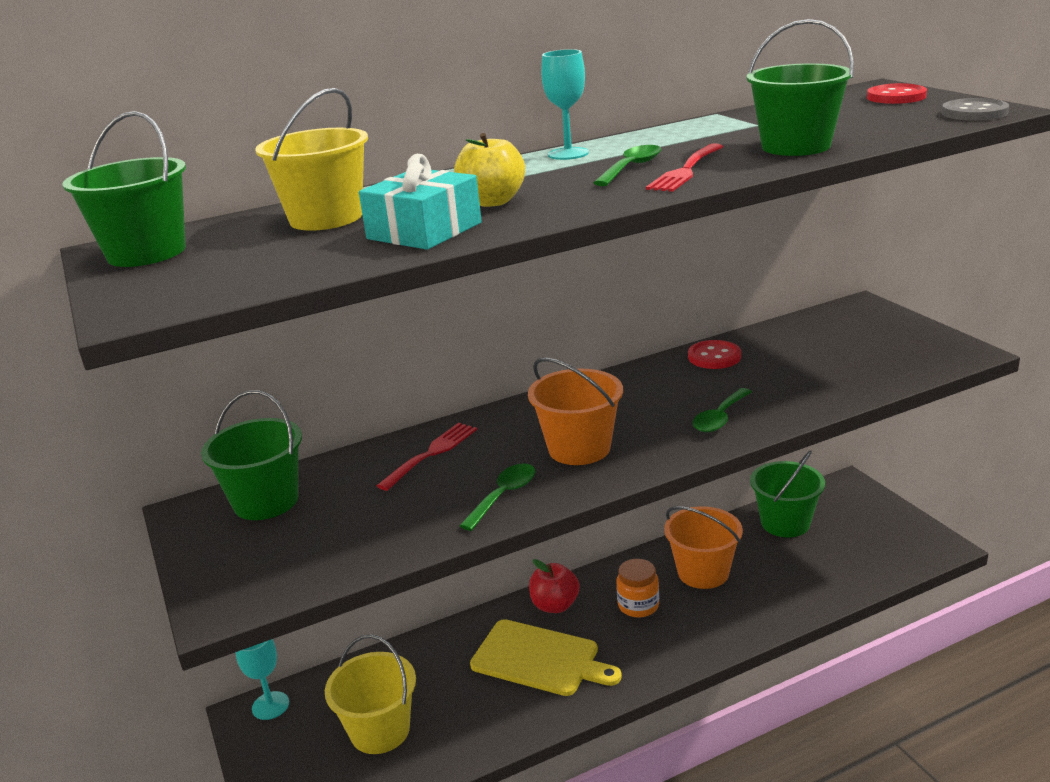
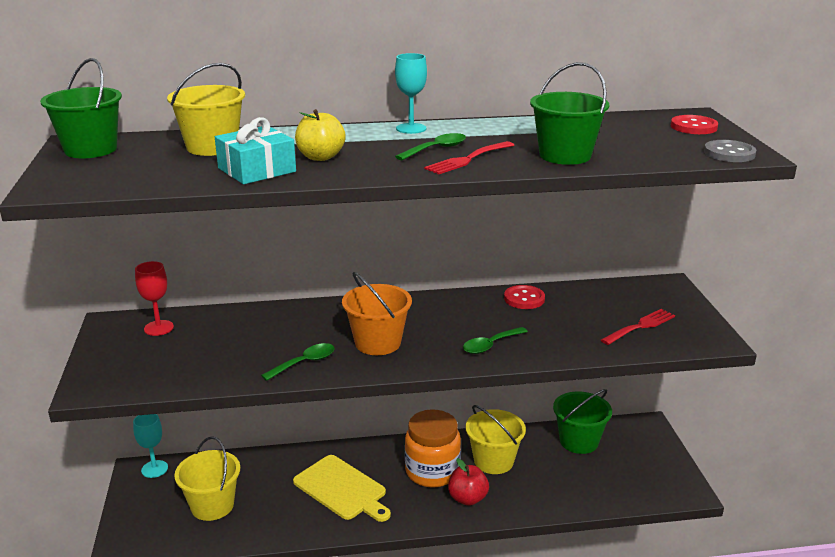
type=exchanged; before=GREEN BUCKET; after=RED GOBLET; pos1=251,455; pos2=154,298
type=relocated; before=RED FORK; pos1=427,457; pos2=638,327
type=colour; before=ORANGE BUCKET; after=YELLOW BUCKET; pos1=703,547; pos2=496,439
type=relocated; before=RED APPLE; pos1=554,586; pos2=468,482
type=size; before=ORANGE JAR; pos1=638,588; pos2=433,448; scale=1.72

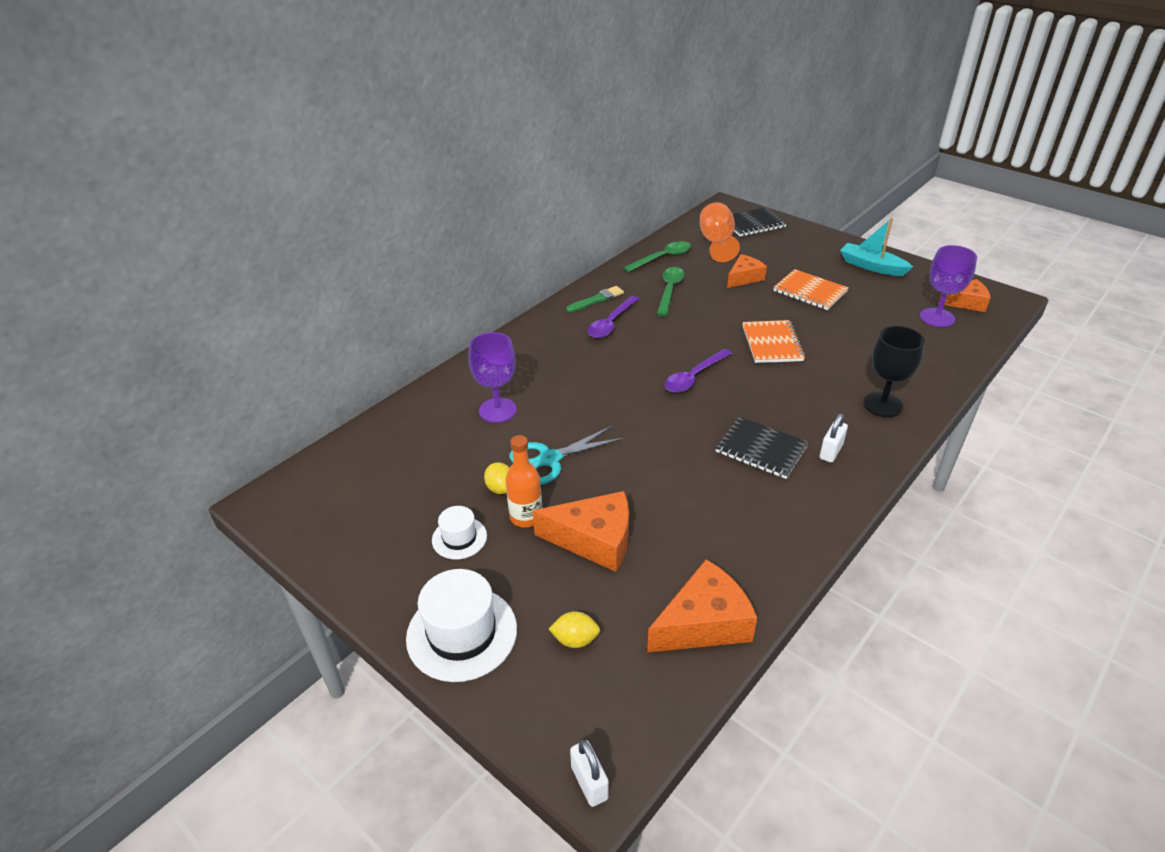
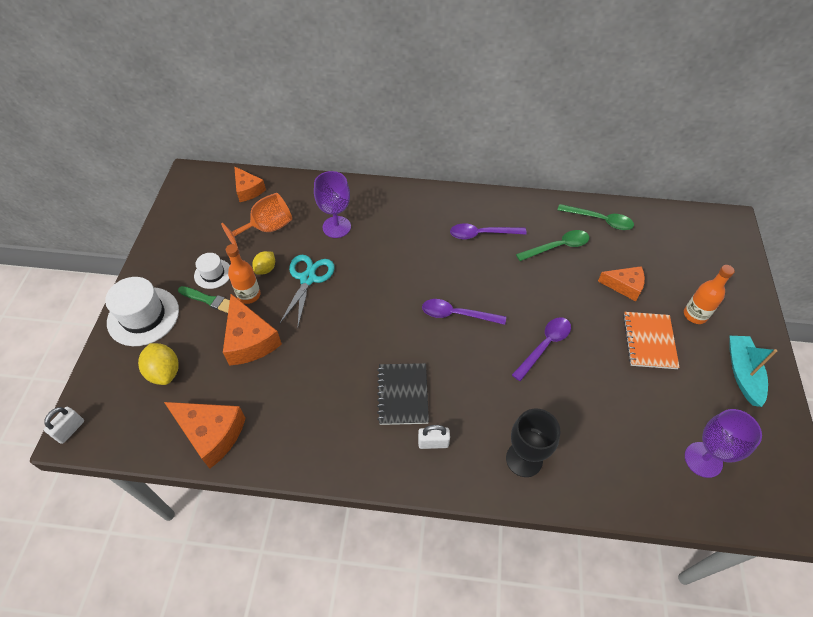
type=relocated; before=ORANGE GOBLET; pos1=720,232; pos2=256,219
type=missing; before=BLACK NOTEBOOK; pos1=760,222
type=relocated; before=ORANGE CHEESE; pos1=964,295; pos2=250,184
type=relocated; before=GREEN BRUSH; pos1=595,299; pos2=204,299
type=exchanged; before=ORANGE NOTEBOOK; after=PURPLE SPOON; pos1=773,341; pos2=541,349
type=spun; before=TURQUOISE SCISSORS; pos1=566,455; pos2=307,290; turn=75
type=size; before=YELLOW LEMON; pos1=574,629; pos2=158,364; scale=1.54
type=appeared; after=ORANGE BOTTLE; pos2=709,294

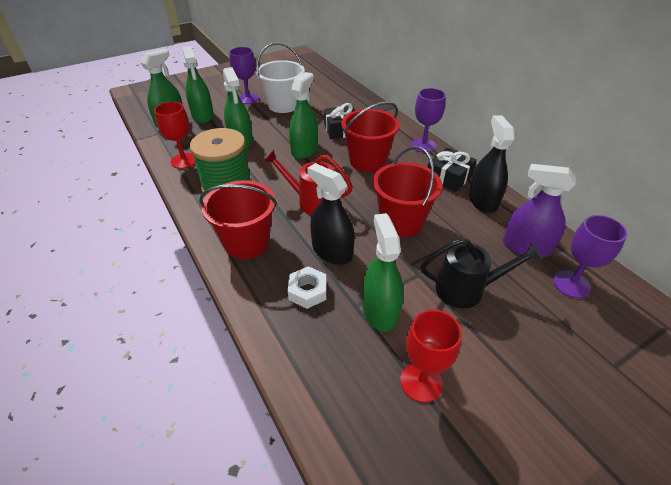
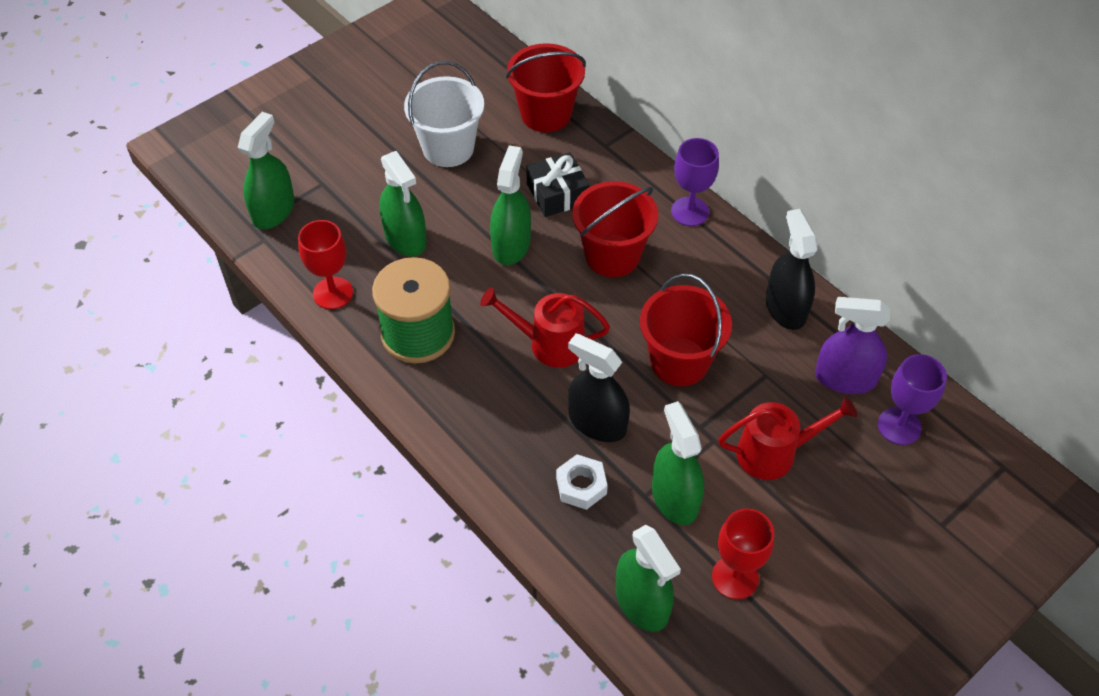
type=relocated; before=GREEN SPRAY BOTTLE; pos1=198,84; pos2=648,578
type=missing; before=PURPLE GOBLET; pos1=244,75
type=missing; before=BLACK GIFT; pos1=452,170
type=relocated; before=RED BUCKET; pos1=238,219; pos2=546,87
type=colour; before=BLACK WATERING CAN; after=RED WATERING CAN; pos1=481,273; pos2=787,438

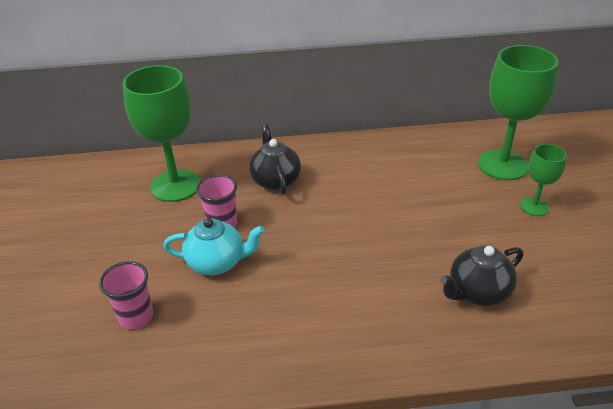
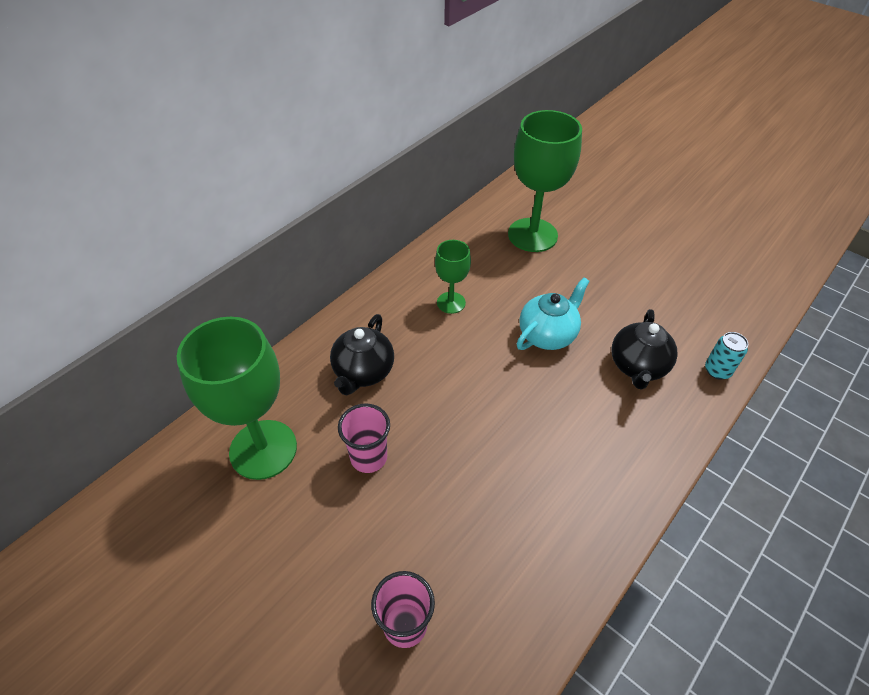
type=spun; before=BLACK TEAPOT; pos1=275,159; pos2=362,355; turn=-105
type=relocated; before=GREEN GOBLET; pos1=543,180; pos2=453,277
type=relocated; before=TURQUOISE TEAPOT; pos1=214,246; pos2=553,313
type=appeared; after=TURQUOISE CAN; pos2=726,356

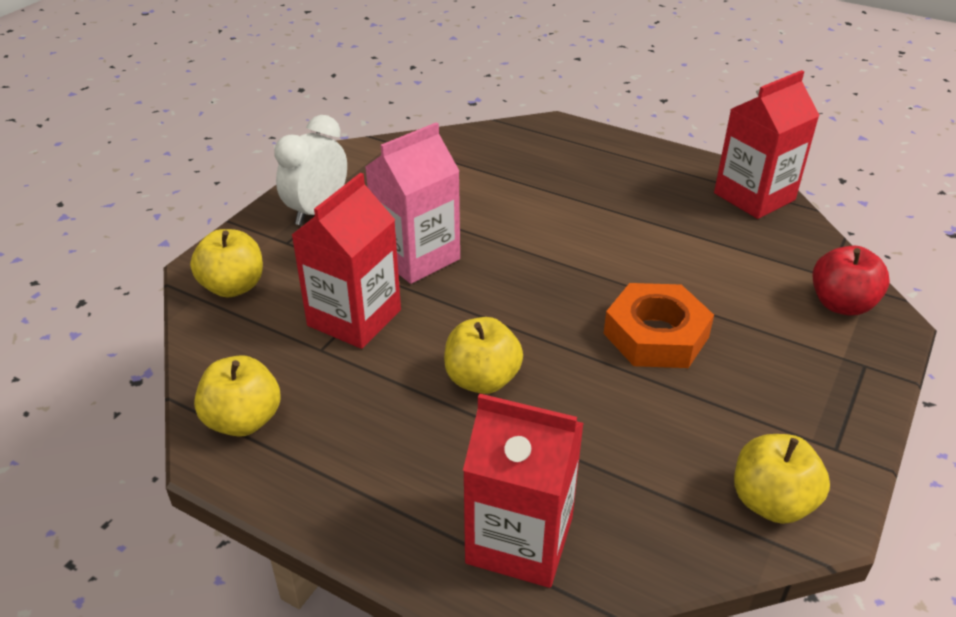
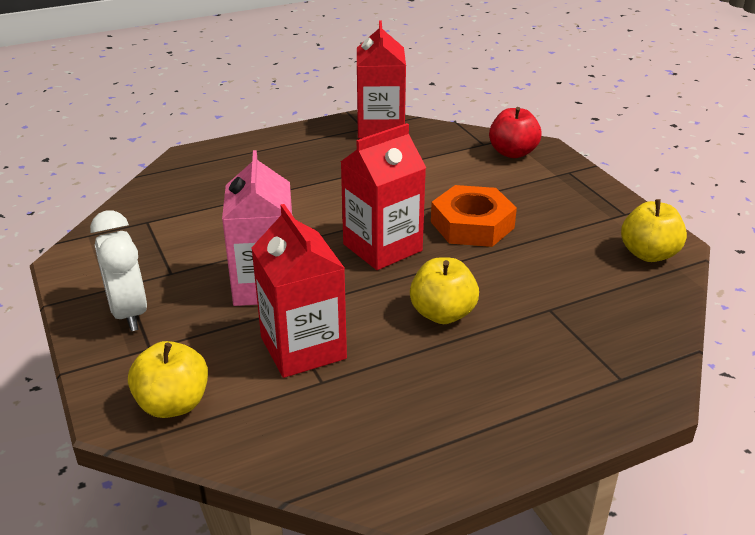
type=missing; before=YELLOW APPLE; pos1=237,396
type=relocated; before=RED CARTON; pos1=523,490; pos2=383,196

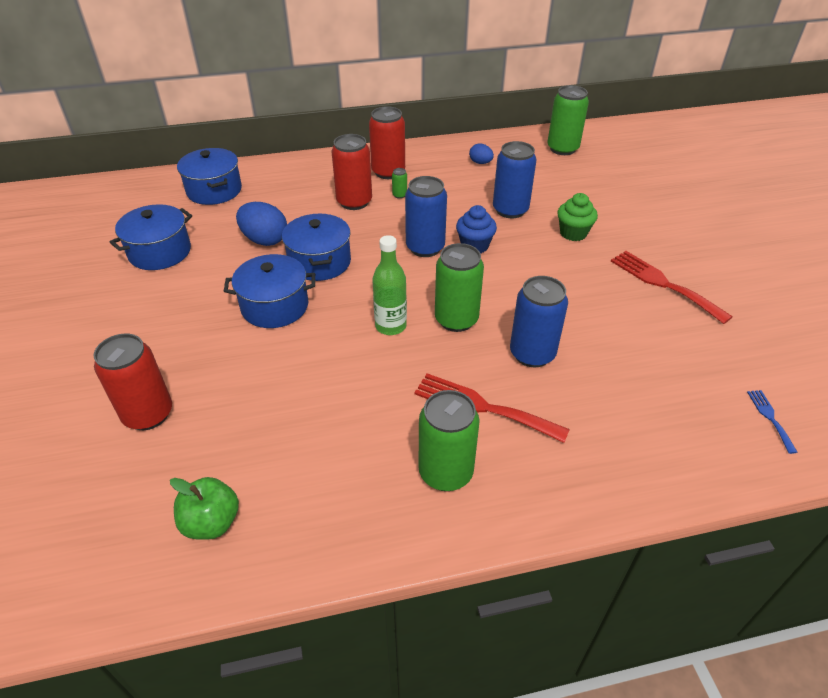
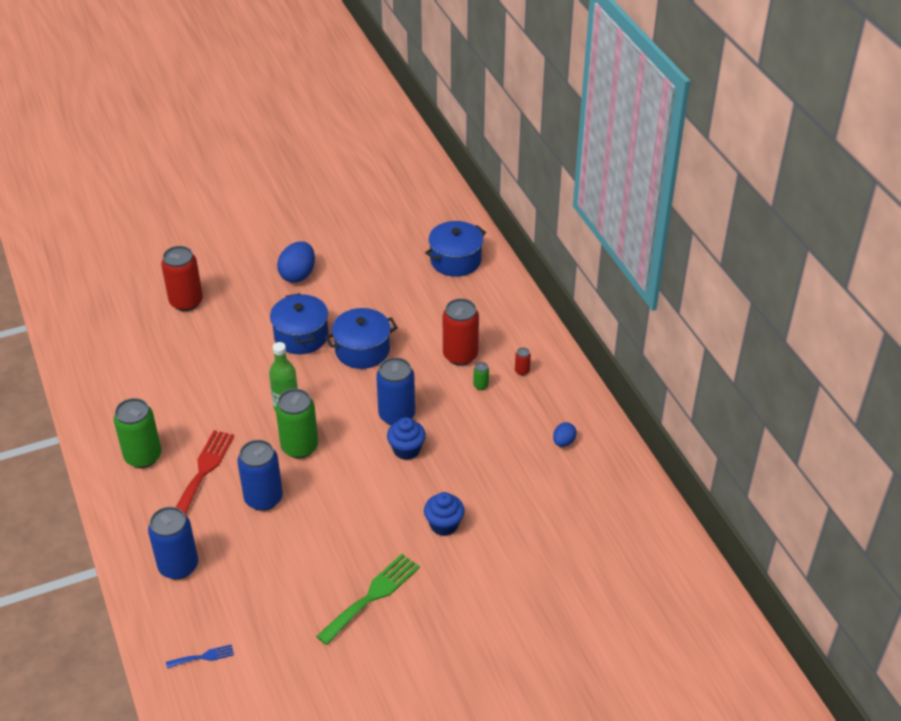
type=missing; before=GREEN CAN; pos1=568,120
type=size; before=RED CAN; pos1=387,142; pos2=523,361; scale=0.42
type=relocated; before=BLUE CAN; pos1=515,179; pos2=173,543
type=colour; before=GREEN CUPCAKE; after=BLUE CUPCAKE; pos1=577,217; pos2=444,514
type=relocated; before=BLUE EGG; pos1=261,224; pos2=296,262
type=missing; before=BLUE POT; pos1=151,237
type=colour; before=RED FORK; after=GREEN FORK; pos1=672,287; pos2=368,599
type=missing; before=GREEN APPLE; pos1=204,508

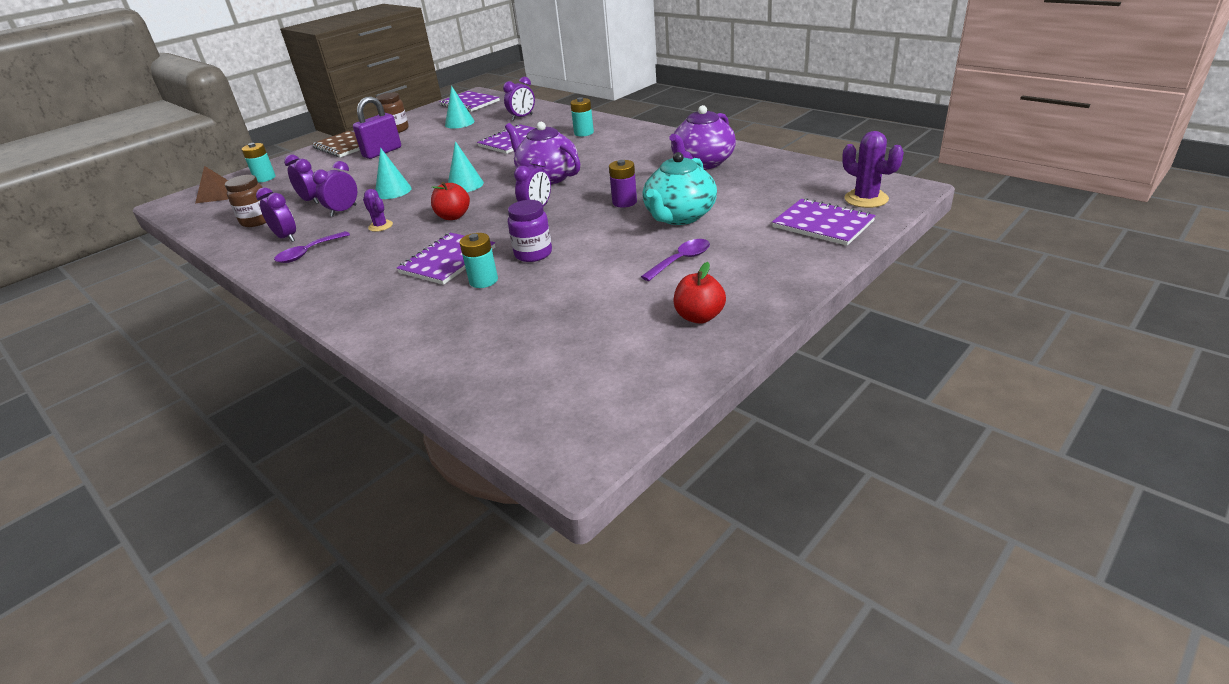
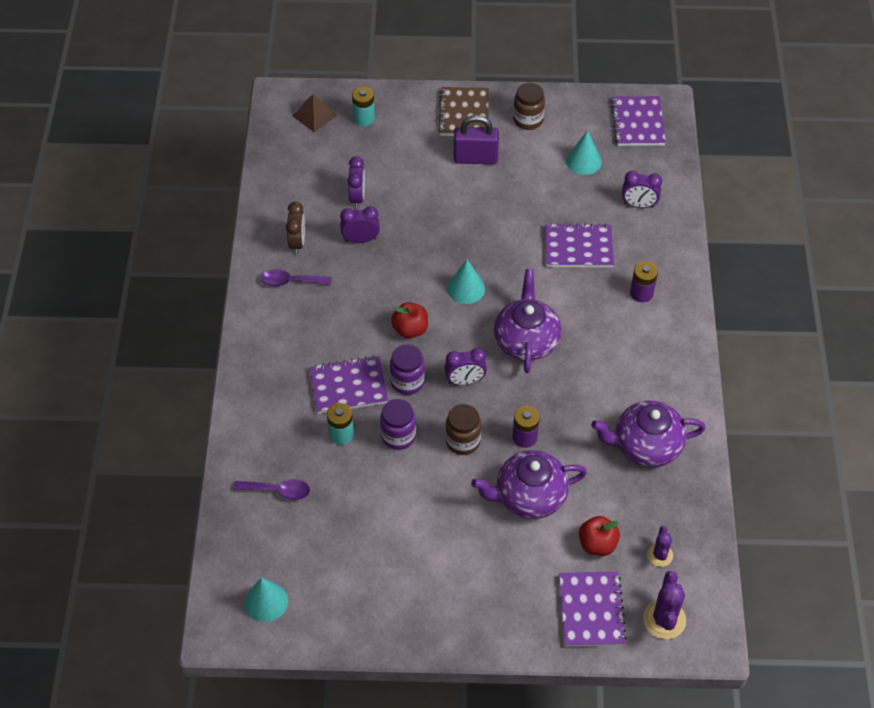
type=colour; before=TURQUOISE BATTERY; after=PURPLE BATTERY; pos1=582,117; pos2=644,281
type=relocated; before=TURQUOISE CONE; pos1=393,173; pos2=266,600
type=colour; before=TURQUOISE TEAPOT; after=PURPLE TEAPOT; pos1=679,188; pos2=529,484
type=relocated; before=BROWN JAR; pos1=245,201; pos2=463,429
type=colour; before=PURPLE CLOCK; after=BROWN CLOCK; pos1=276,214; pos2=295,227
type=relocated; before=PURPLE CACTUS; pos1=378,210; pos2=660,546
type=relocated; before=PURPLE SPOON; pos1=675,260; pos2=271,489
type=relocated; before=RED APPLE; pos1=700,293; pos2=599,536
type=appeared; after=PURPLE JAR; pos2=407,369

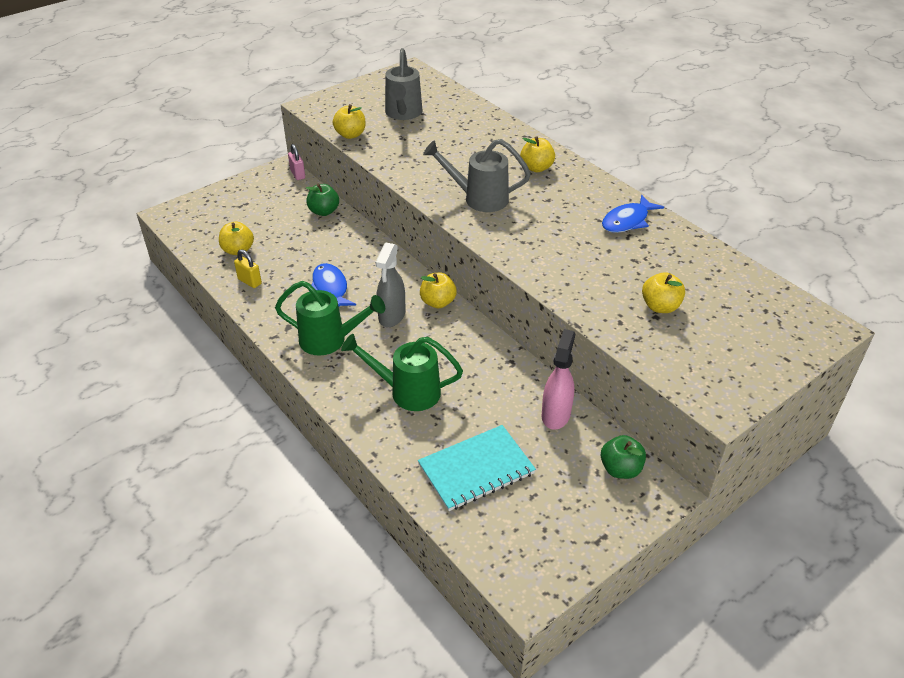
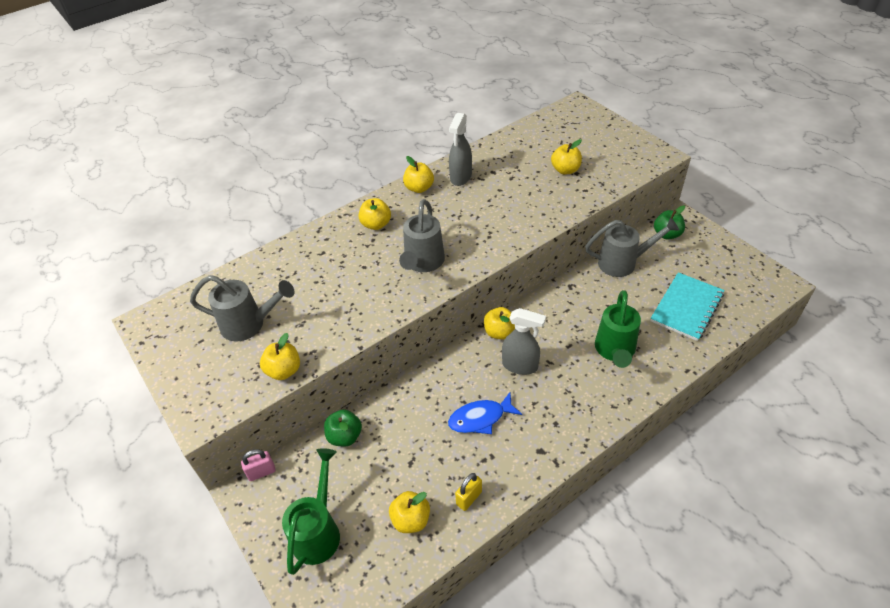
type=exchanged; before=BLUE FISH; after=GREY SPRAY BOTTLE; pos1=633,214; pos2=460,149
type=relocated; before=GREEN WATERING CAN; pos1=330,318; pos2=311,511
type=exchanged; before=PINK SPRAY BOTTLE; after=GREY WATERING CAN; pos1=558,379; pos2=632,247
type=spun; before=TURQUOISE NOTEBOOK; pos1=477,468; pos2=688,306; turn=60
type=appeared; after=YELLOW APPLE; pos2=418,174

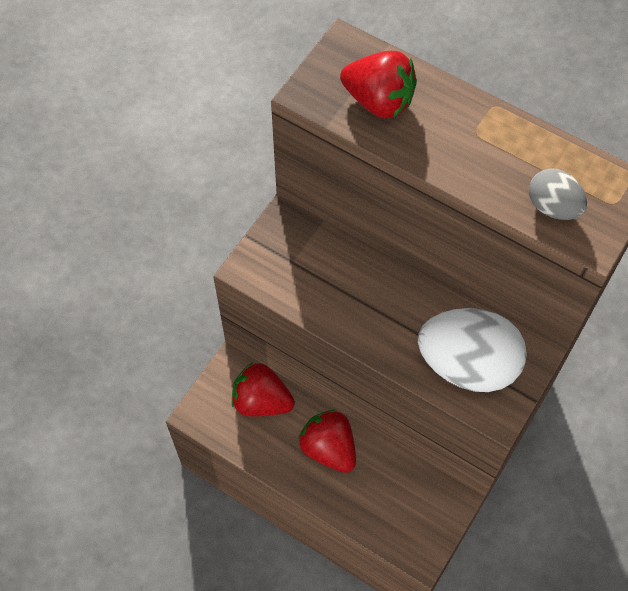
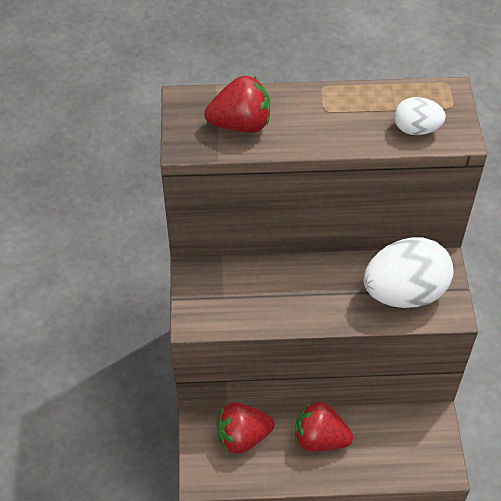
type=colour; before=GREY EGG; after=WHITE EGG; pos1=558,194; pos2=420,116

